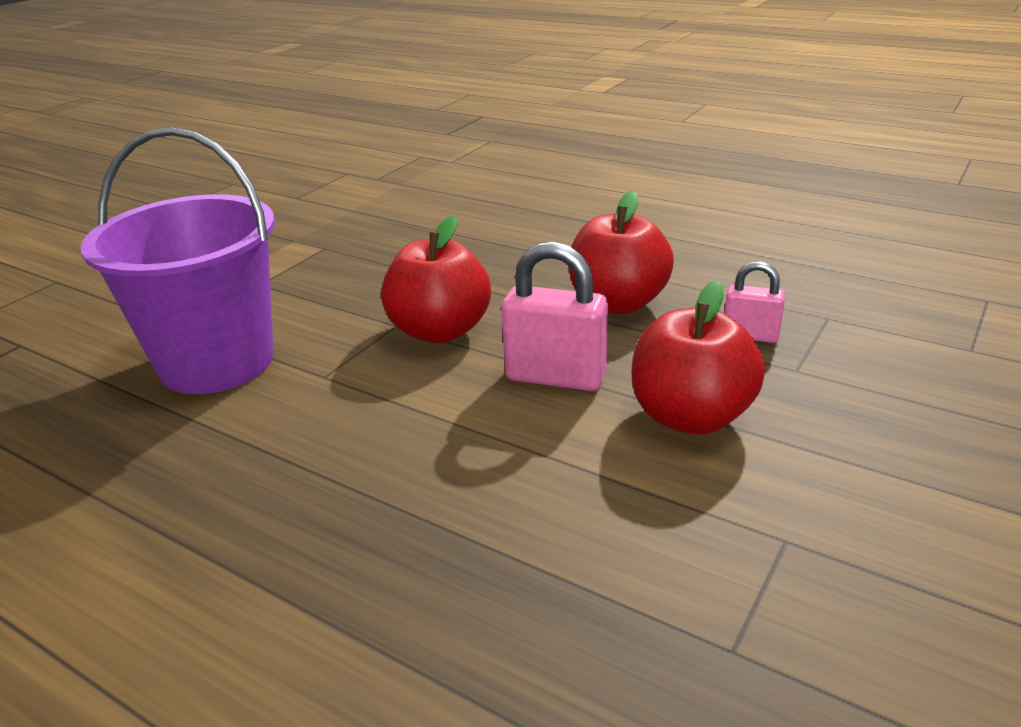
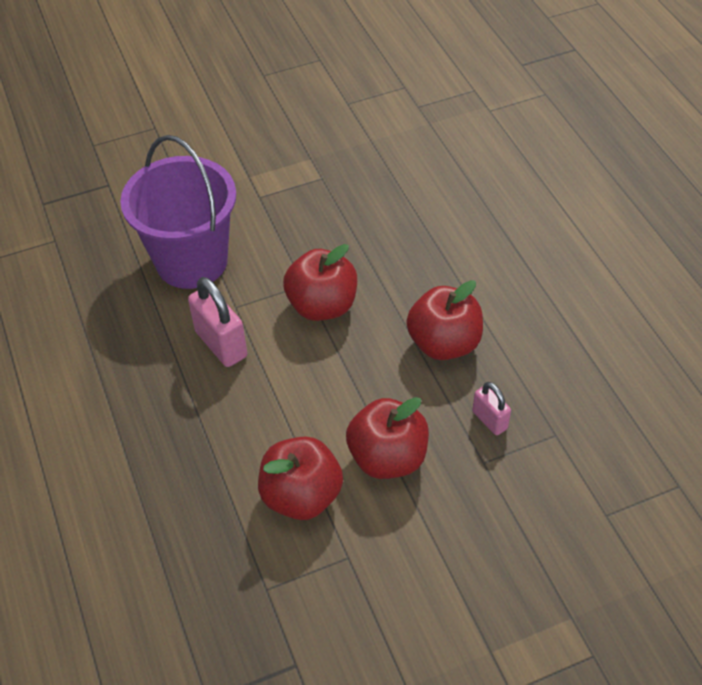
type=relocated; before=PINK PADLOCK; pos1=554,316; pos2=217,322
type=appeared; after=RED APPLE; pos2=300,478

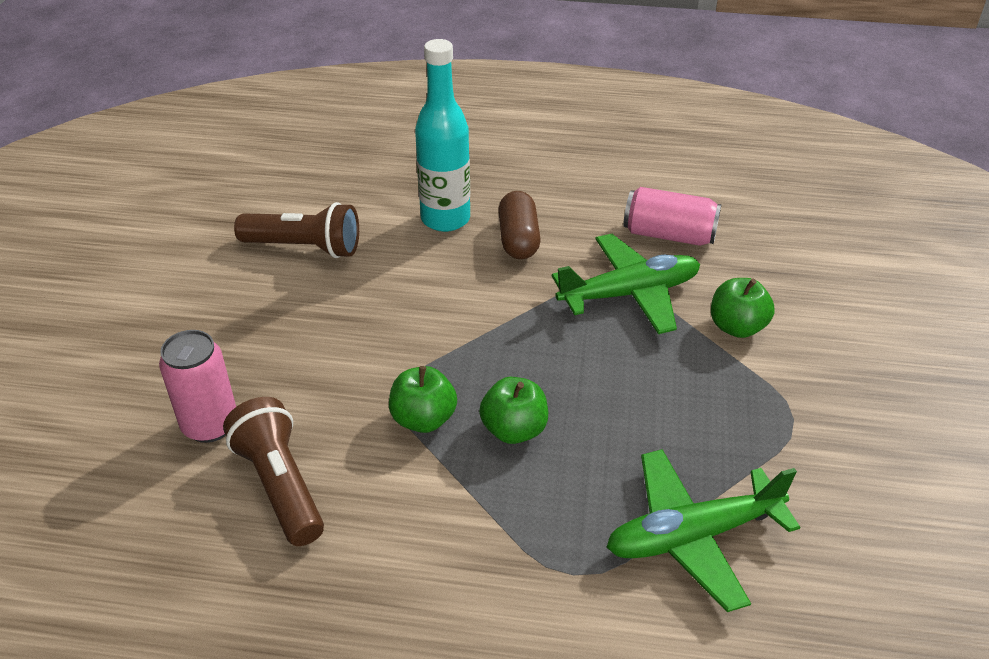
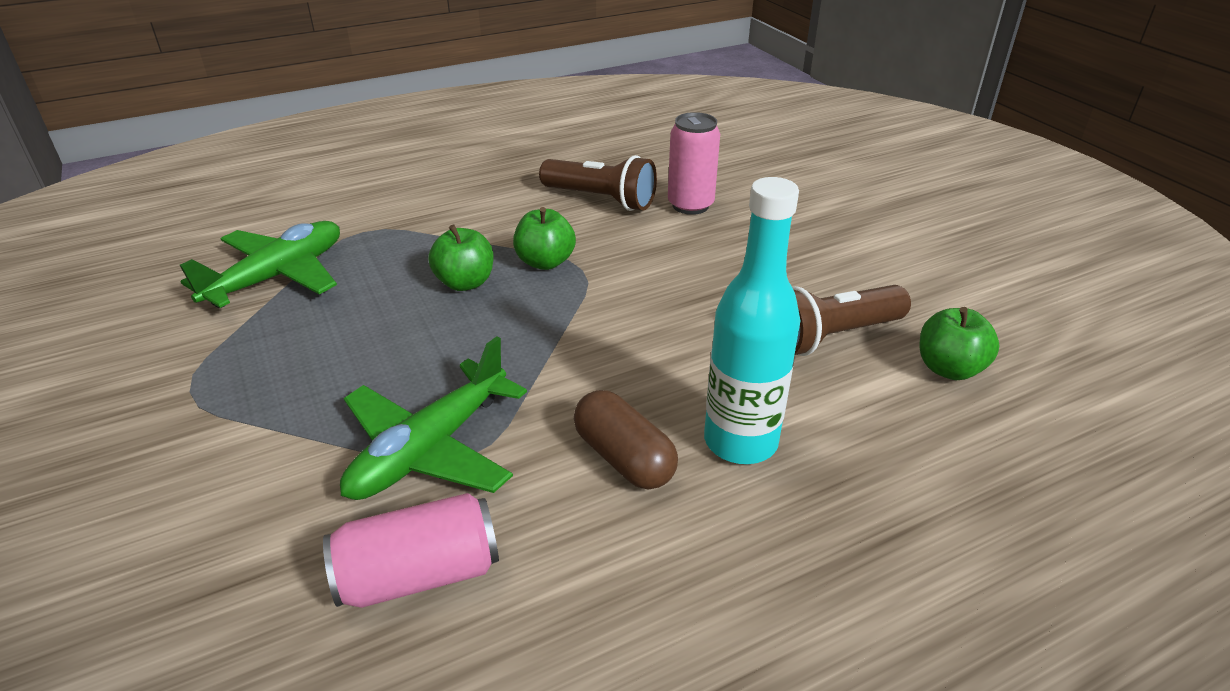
type=relocated; before=GREEN APPLE; pos1=743,308; pos2=960,343

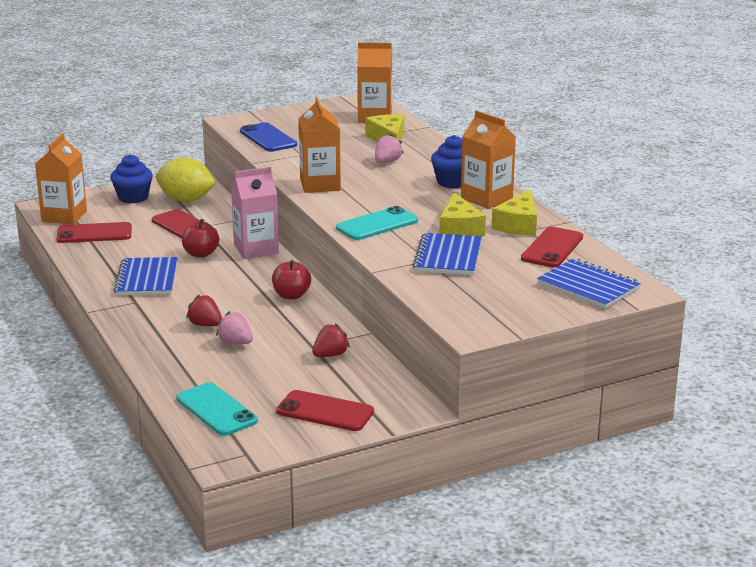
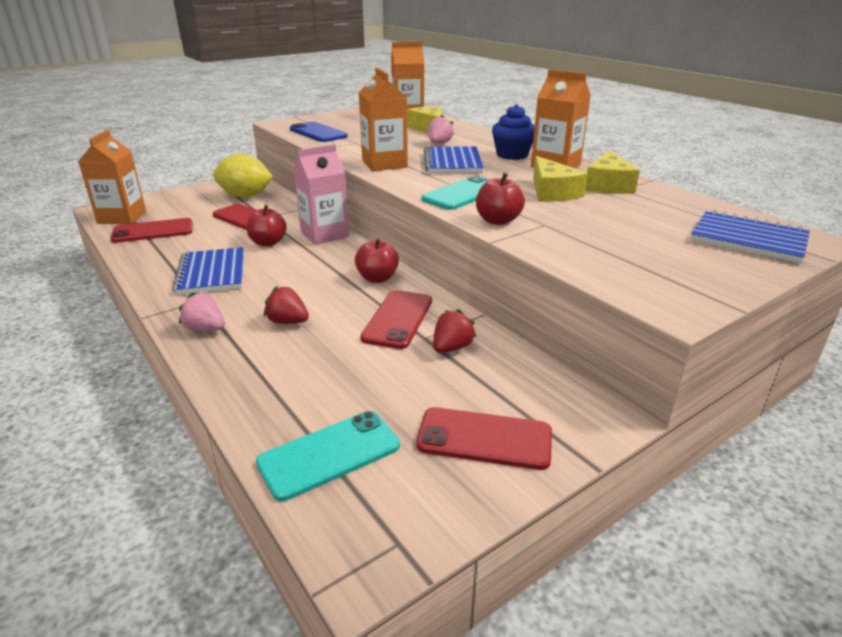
type=missing; before=BLUE CUPCAKE; pos1=131,179
type=relocated; before=RED PHONE; pos1=552,247; pos2=396,319
type=relocated; before=BLUE NOTEBOOK; pos1=447,254; pos2=454,159
type=relocated; before=PINK STRAWBERRY; pos1=234,327; pos2=202,312
type=spun; before=TURQUOISE PHONE; pos1=217,409; pos2=328,456; turn=-75
type=appeared; after=RED APPLE; pos2=500,199

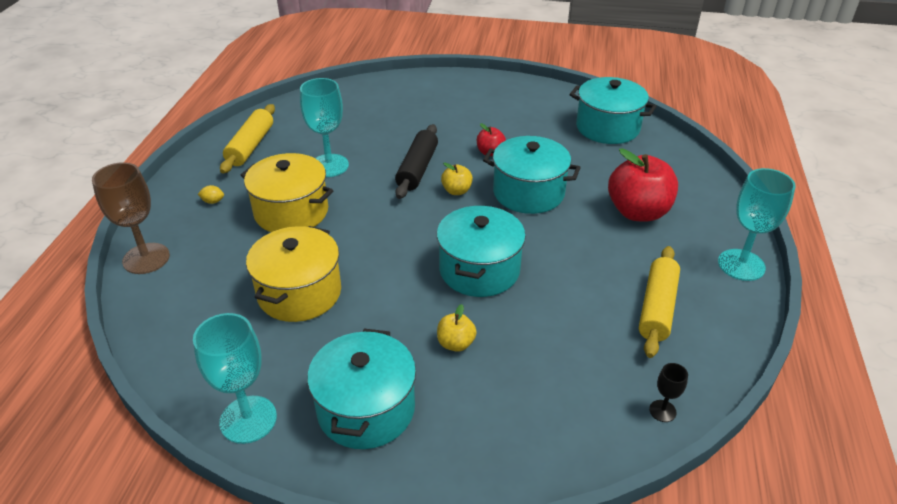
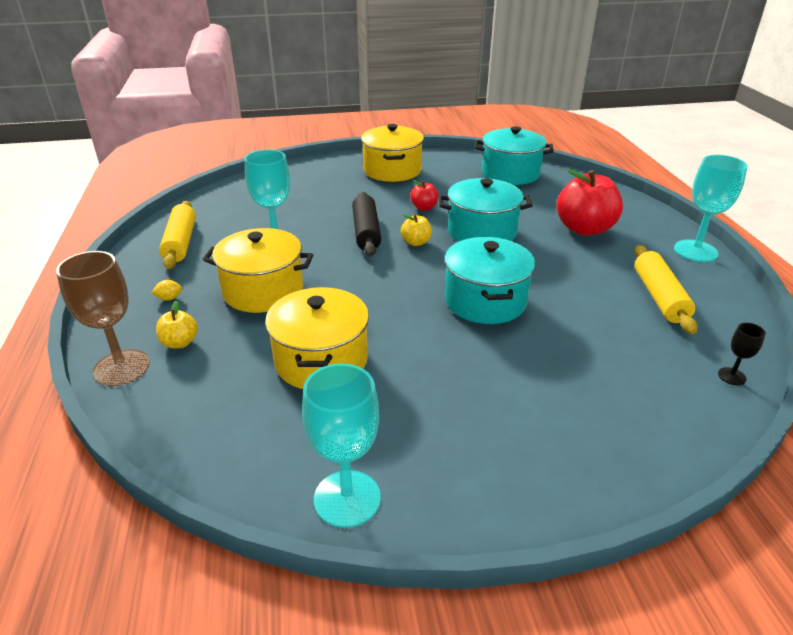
type=relocated; before=YELLOW APPLE; pos1=457,328; pos2=177,324
type=missing; before=TURQUOISE POT; pos1=361,389
type=appeared; after=YELLOW POT; pos2=392,153

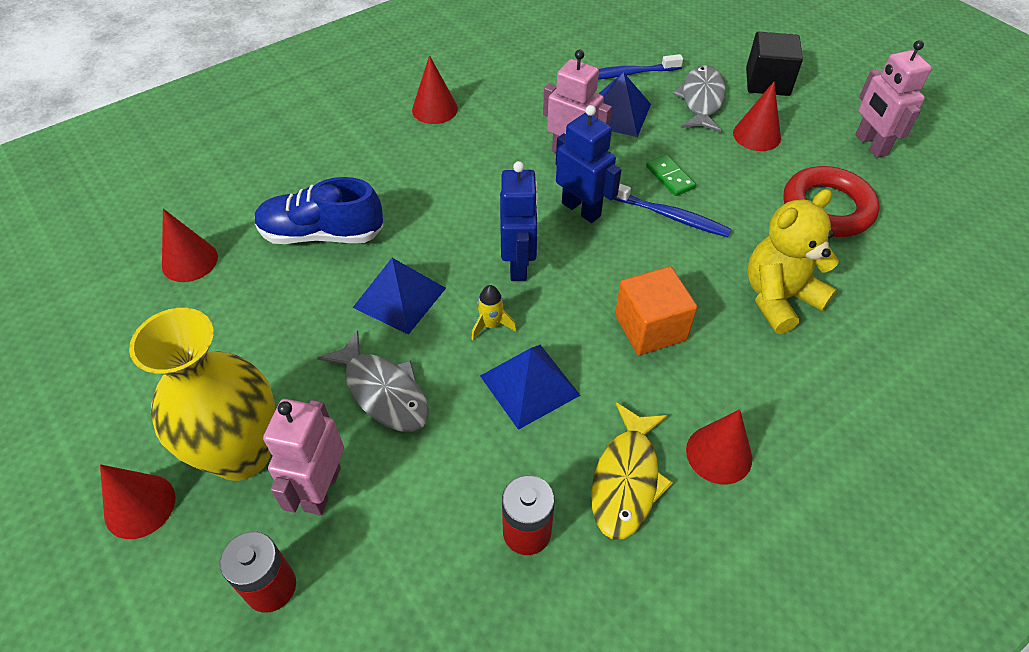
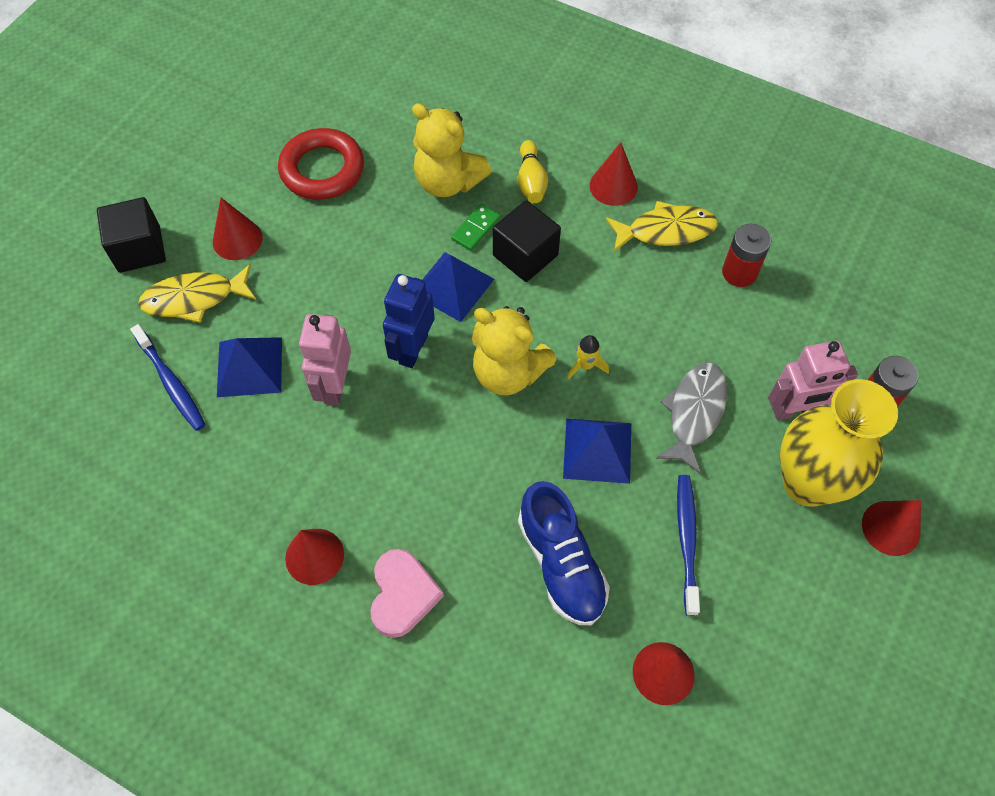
type=missing; before=PINK ROBOT; pos1=893,99
type=colour; before=GREY FISH; after=YELLOW FISH; pos1=699,99; pos2=197,293
type=relocated; before=GREEN DOMINO; pos1=671,175; pos2=475,227
type=exchanged; before=BLUE ROBOT; after=YELLOW TEDDY BEAR; pos1=519,221; pos2=514,350
type=relocated; before=BLUE TOOTHBRUSH; pos1=673,210; pos2=688,545
type=colour; before=ORANGE CUBE; after=BLACK CUBE; pos1=656,310; pos2=527,241
type=relocated; before=BLUE PYRAMID; pos1=530,387; pos2=458,287
type=appeared; after=YELLOW BOWLING PIN; pos2=533,171
type=appeared; after=PINK HEART; pos2=407,593

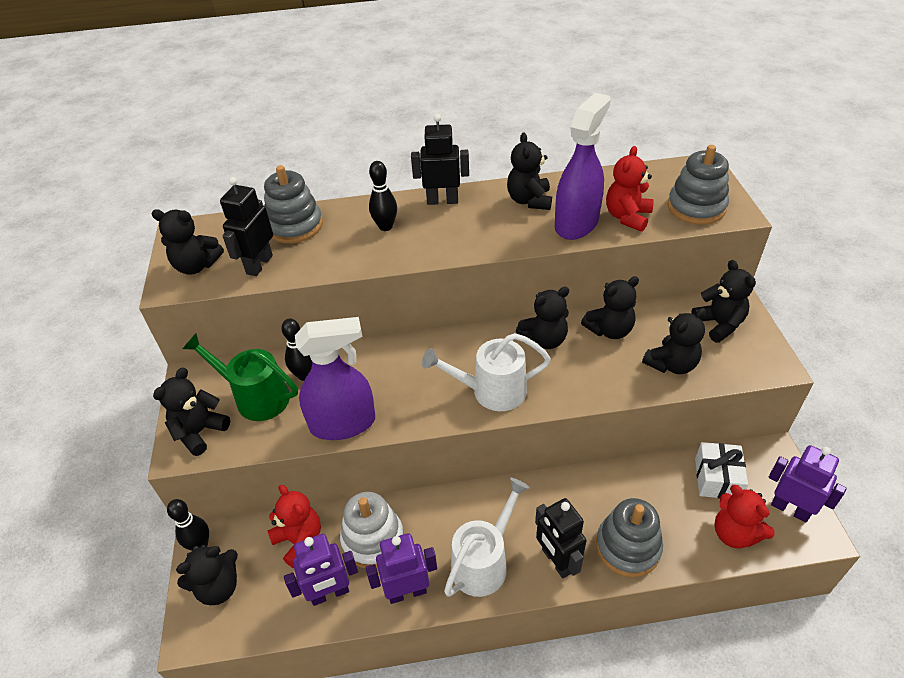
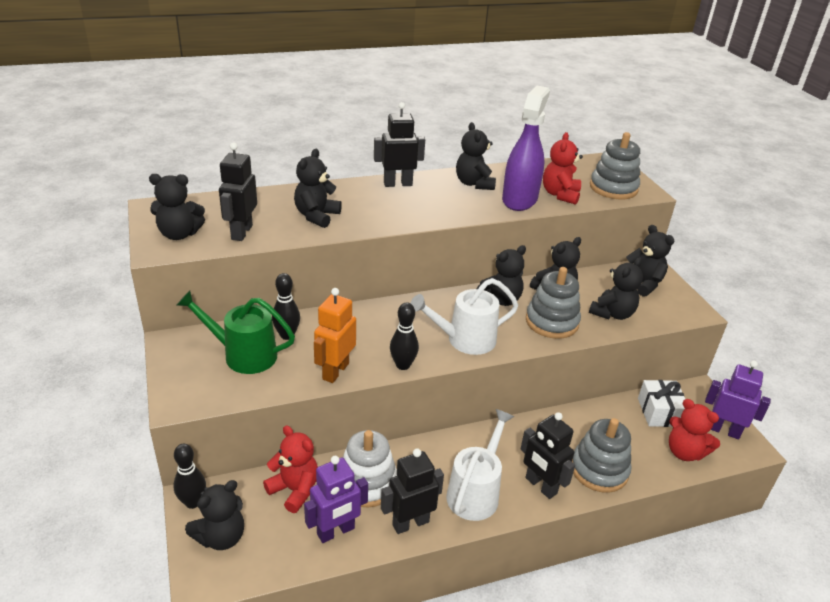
type=relocated; before=BLACK BOWLING PIN; pos1=383,196; pos2=404,336
type=relocated; before=GREY STACKING TOY; pos1=293,204; pos2=553,303
type=exchanged; before=PURPLE SPRAY BOTTLE; after=ORANGE ROBOT; pos1=335,378; pos2=335,335
type=relocated; before=BLACK TEDDY BEAR; pos1=191,412; pos2=318,188
type=colour; before=PURPLE ROBOT; after=BLACK ROBOT; pos1=401,568; pos2=412,491

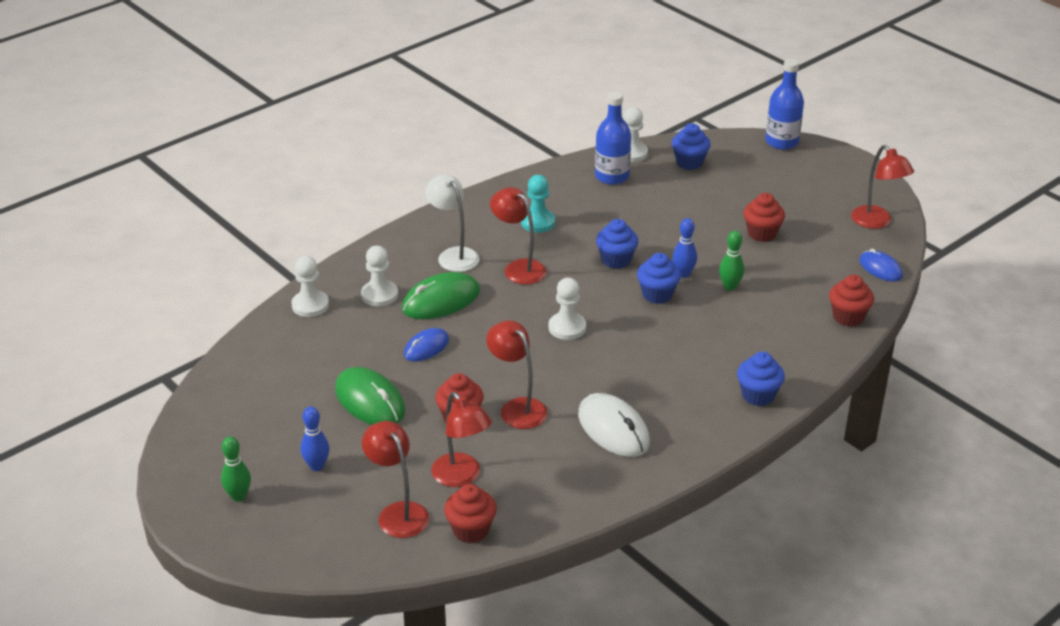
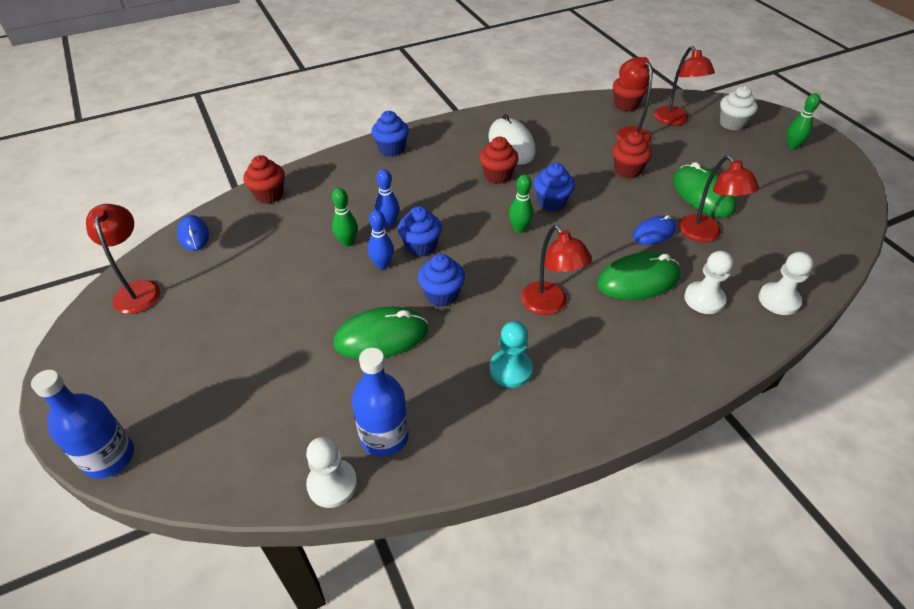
type=relocated; before=BLUE CUPCAKE; pos1=691,146; pos2=554,187
type=missing; before=WHITE LAMP; pos1=452,223
type=relocated; before=RED CUPCAKE; pos1=764,217; pos2=499,160
type=exchanged; before=WHITE PAWN; after=GREEN BOWLING PIN; pos1=567,309; pos2=521,203
type=relocated; before=RED LAMP; pos1=517,374; pos2=719,198
type=relocated; before=BLUE BOWLING PIN; pos1=315,439; pos2=387,198
type=appeared; after=WHITE CUPCAKE; pos2=739,108
type=appeared; after=GREEN MOUSE; pos2=380,333

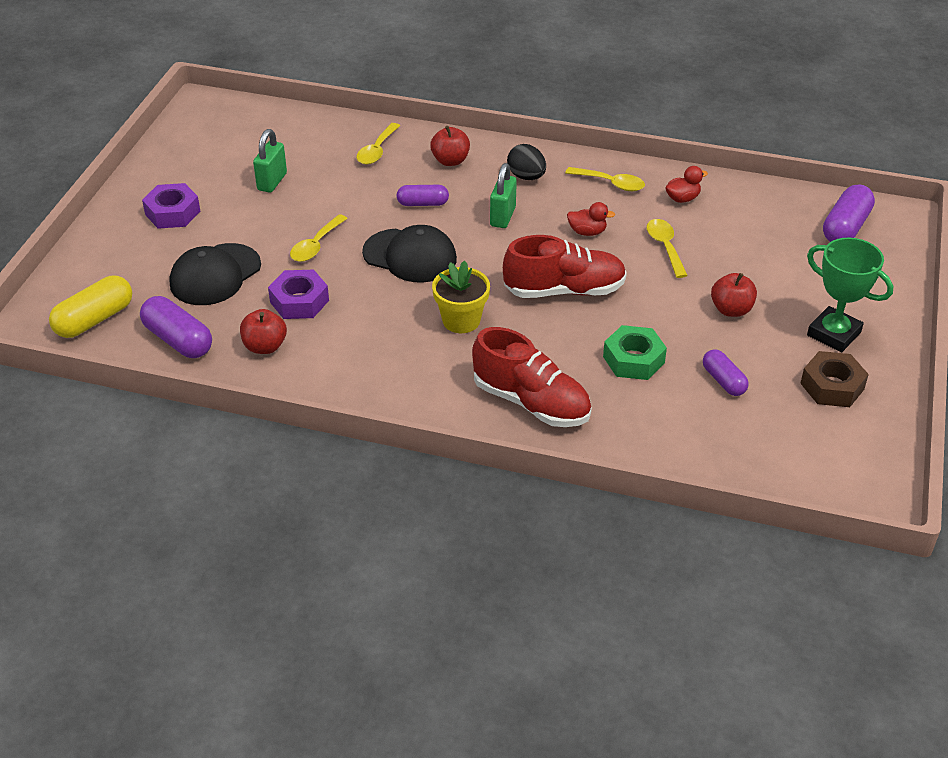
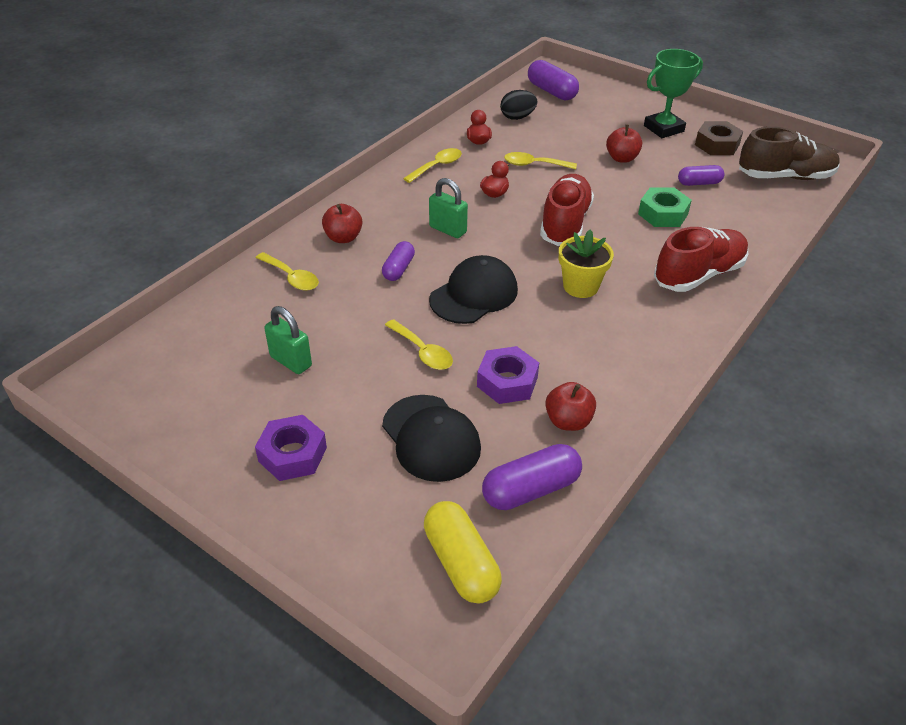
type=relocated; before=BLACK EGG; pos1=526,162; pos2=518,105
type=appeared; after=BROWN SHOE; pos2=789,153

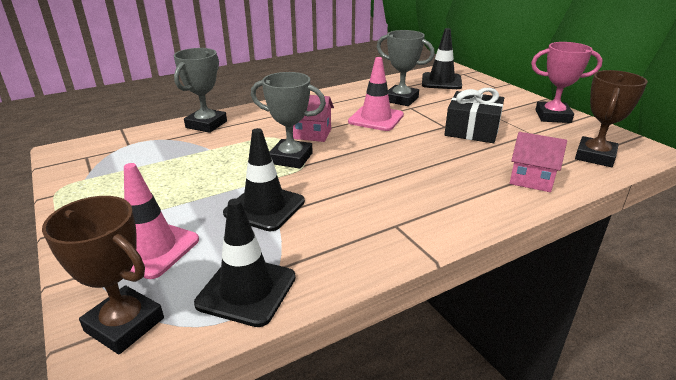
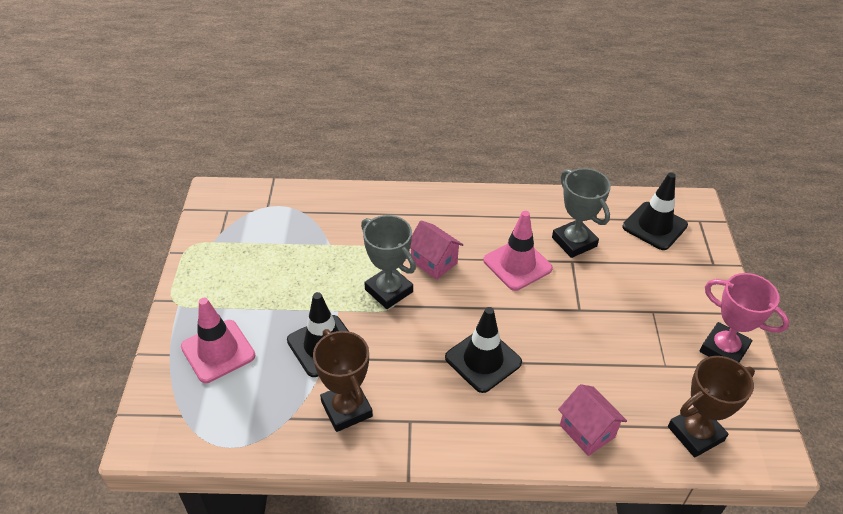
type=missing; before=GREY TROPHY; pos1=200,90
type=missing; before=BLACK GIFT; pos1=474,115
type=relocated; before=BROWN TROPHY; pos1=103,275; pos2=343,380
type=relocated; before=BLACK TRAFFIC CONE; pos1=245,262; pos2=483,350

